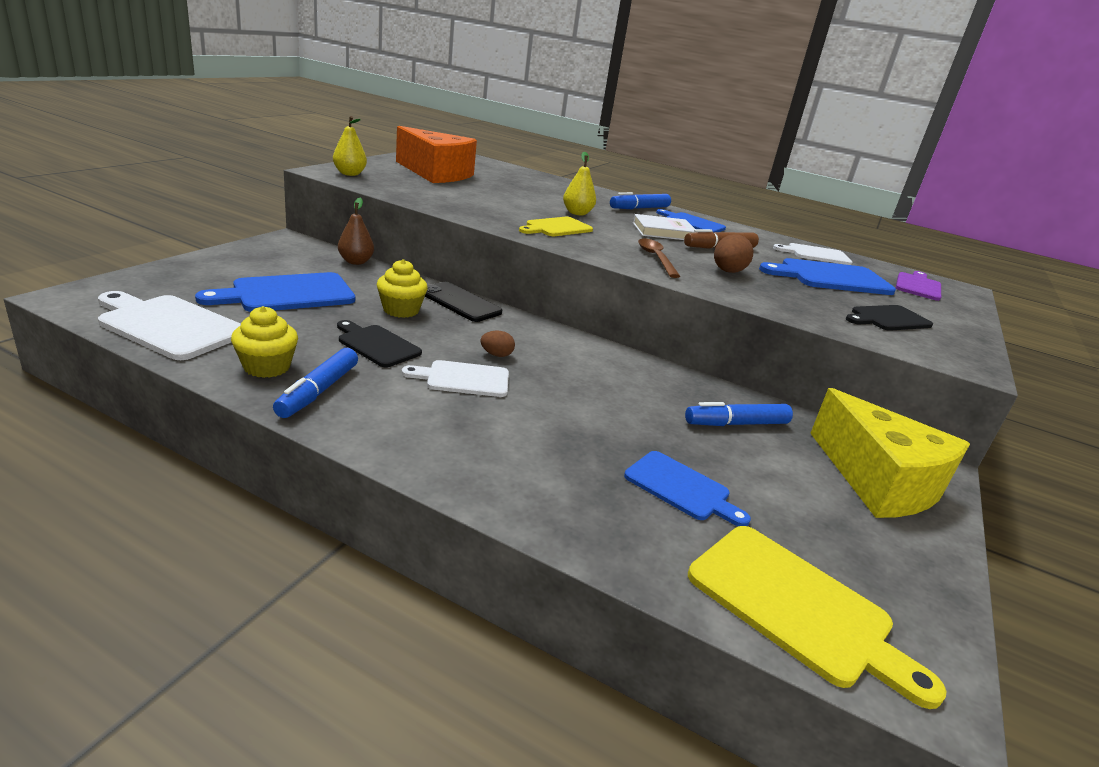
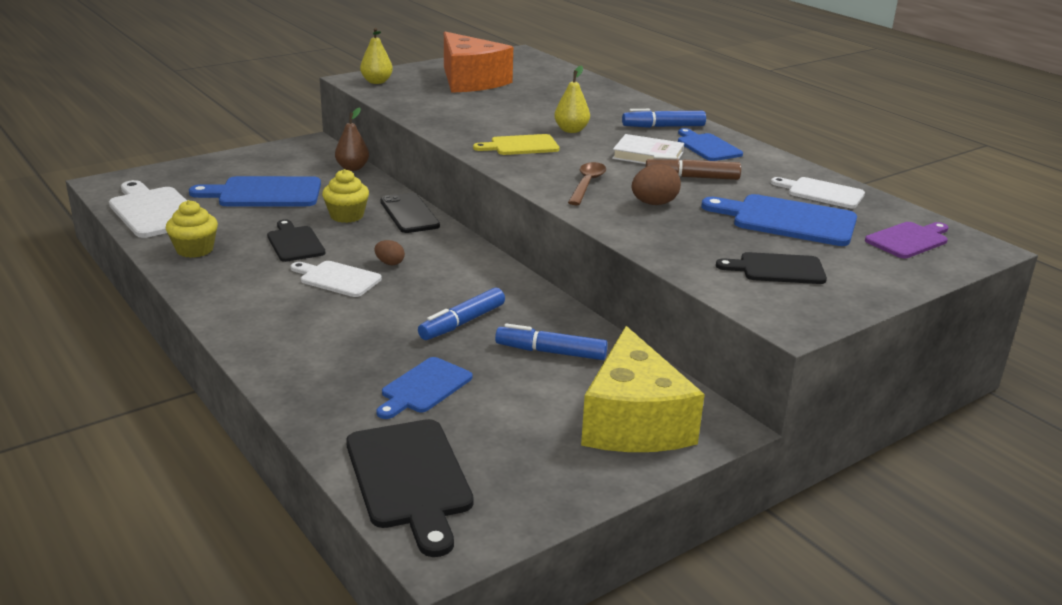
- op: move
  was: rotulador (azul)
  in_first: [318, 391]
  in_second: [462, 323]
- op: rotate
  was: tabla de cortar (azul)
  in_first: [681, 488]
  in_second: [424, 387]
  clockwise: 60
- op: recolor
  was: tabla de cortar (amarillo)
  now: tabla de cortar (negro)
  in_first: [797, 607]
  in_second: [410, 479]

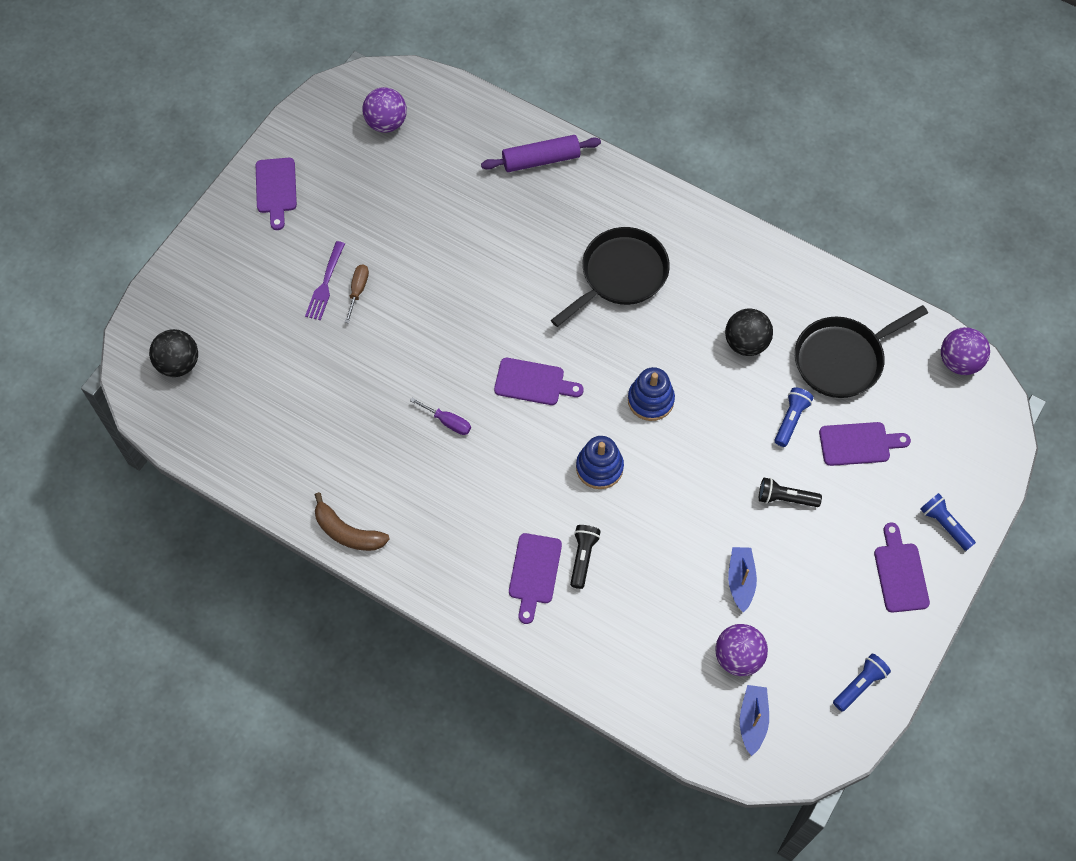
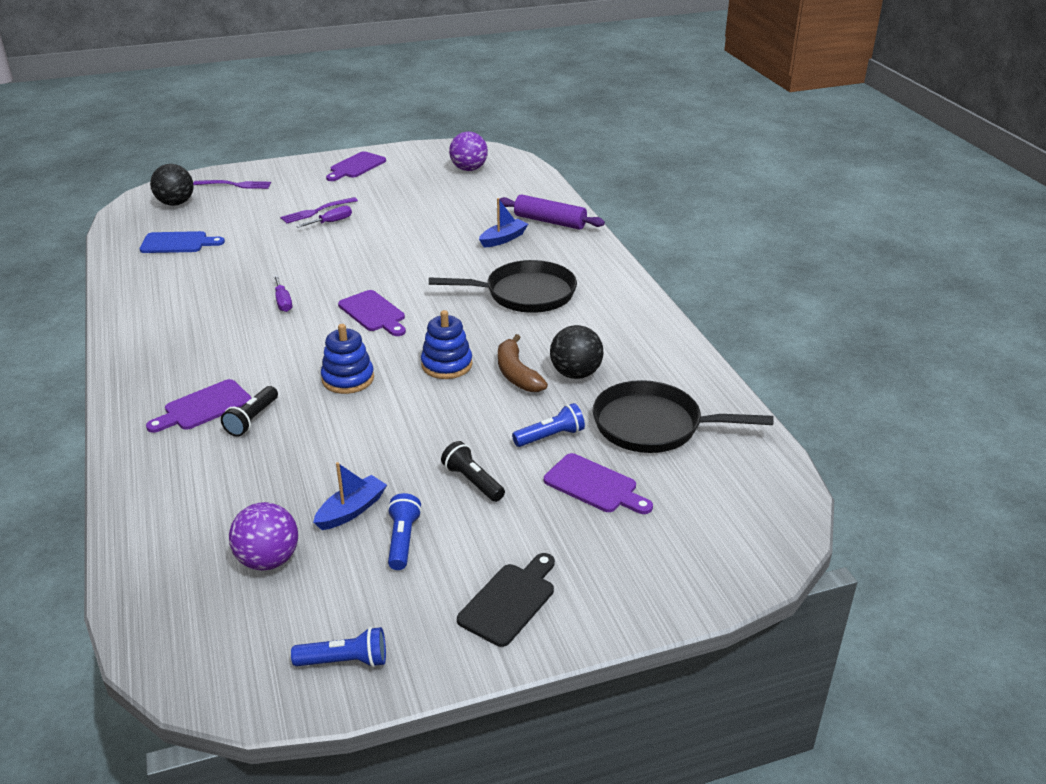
- op: move
  was: plátano (marrón)
  in_first: [347, 532]
  in_second: [516, 374]
- op: recolor
  was: destornillador (marrón)
  now: destornillador (morado)
  in_first: [358, 290]
  in_second: [331, 222]
- op: rotate
  was: lámpara de mano (negro)
  in_first: [583, 557]
  in_second: [252, 419]
  clockwise: 150
- op: move
  was: barco (azul)
  in_first: [752, 720]
  in_second: [503, 239]
- op: recolor
  was: tabla de cortar (morado)
  now: tabla de cortar (negro)
  in_first: [900, 573]
  in_second: [509, 601]
- op: move
  was: lámpara de mano (azul)
  in_first: [944, 524]
  in_second: [403, 540]
- op: delete
  was: pelota (morado)
  in_first: [959, 362]
- op: insert
  now: tabla de cortar (azul)
  in_second: [177, 243]
- op: insert
  now: tenedor (morado)
  in_second: [235, 185]

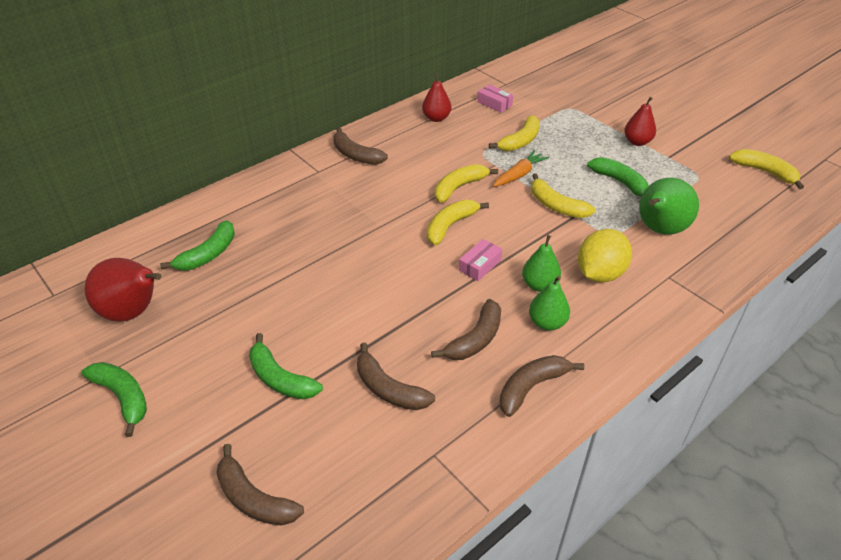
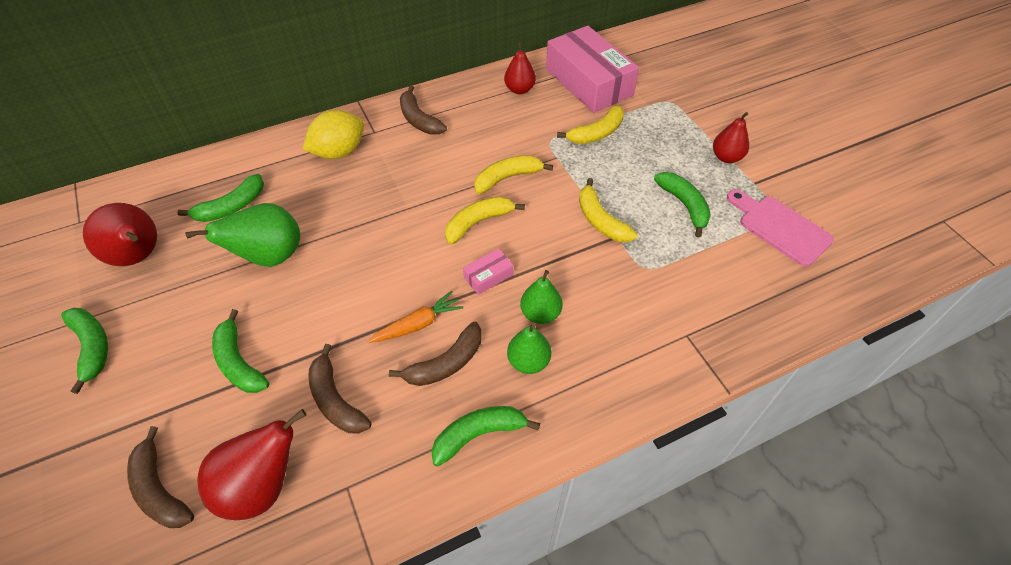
- op: resize
  was: caja (rosa)
  in_first: [494, 103]
  in_second: [588, 82]
  ratio: 2.46
- op: move
  was: zanahoria (naranja)
  in_first: [519, 174]
  in_second: [418, 324]
- op: recolor
  was: plátano (marrón)
  now: plátano (verde)
  in_first: [532, 387]
  in_second: [479, 434]
- op: move
  was: limón (amarillo)
  in_first: [600, 274]
  in_second: [339, 152]
- op: move
  was: pera (verde)
  in_first: [659, 230]
  in_second: [269, 256]
- op: delete
  was: plátano (amarillo)
  in_first: [765, 172]
- op: insert
  now: pera (rojo)
  in_second: [262, 485]
- op: insert
  now: tabla de cortar (rosa)
  in_second: [780, 228]

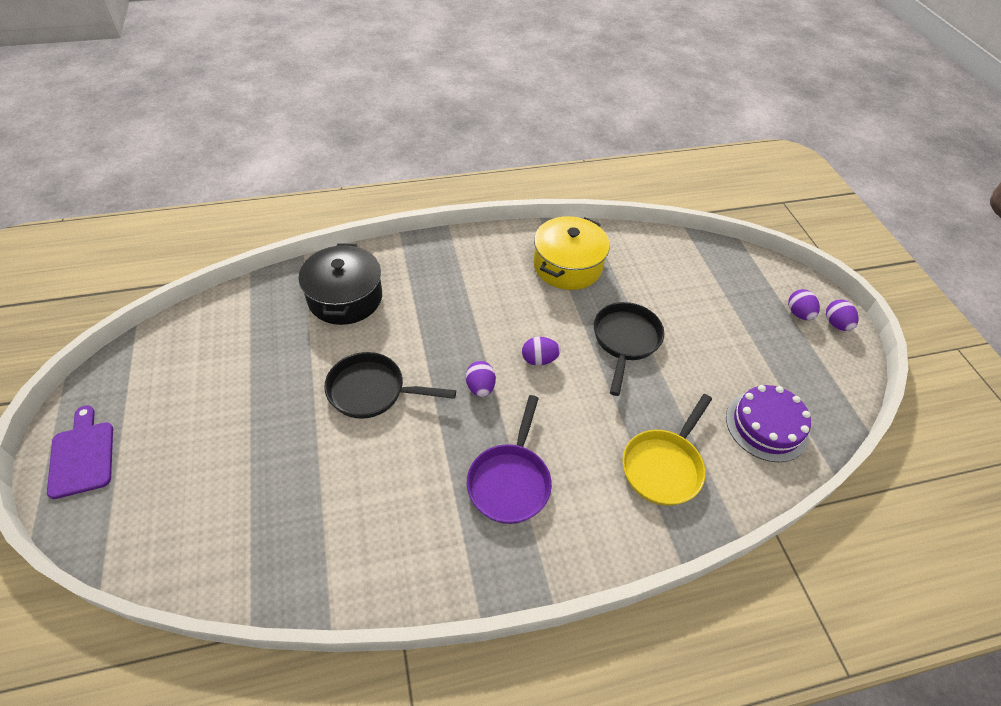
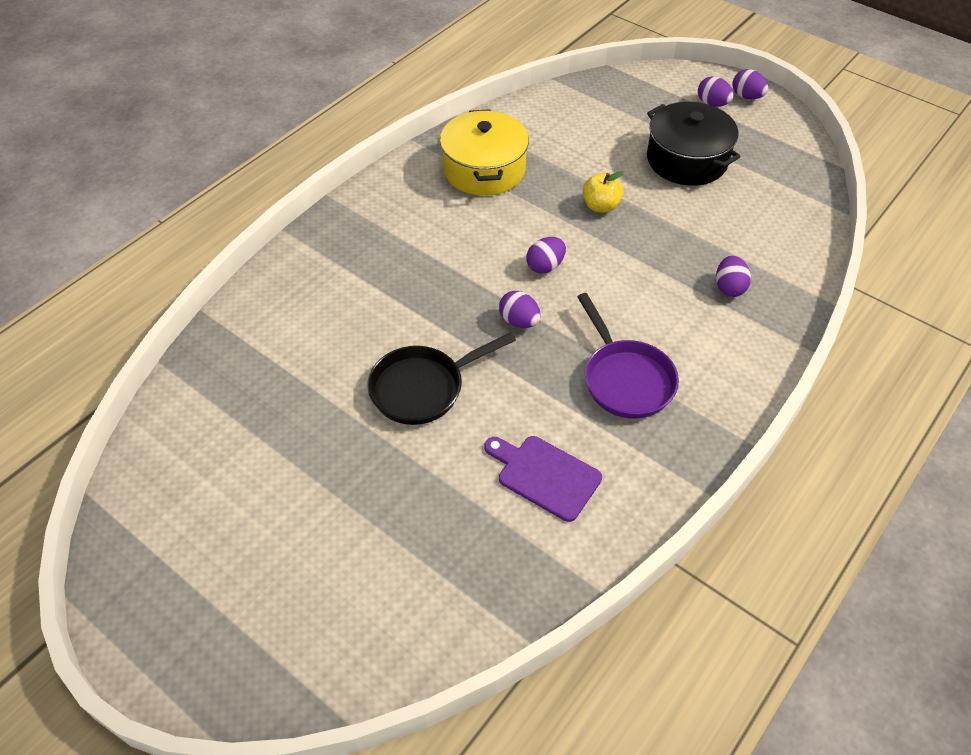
- op: move
  was: tabla de cortar (morado)
  in_first: [82, 455]
  in_second: [545, 476]
- op: move
  was: olla (negro)
  in_first: [345, 298]
  in_second: [687, 160]
- op: replace
  was: sartén (negro)
  now: manzana (amarillo)
  in_first: [625, 340]
  in_second: [600, 206]
- op: replace
  was: sartén (amarillo)
  now: huevo (morado)
  in_first: [663, 466]
  in_second: [729, 287]
- op: delete
  was: tarta (morado)
  in_first: [766, 425]

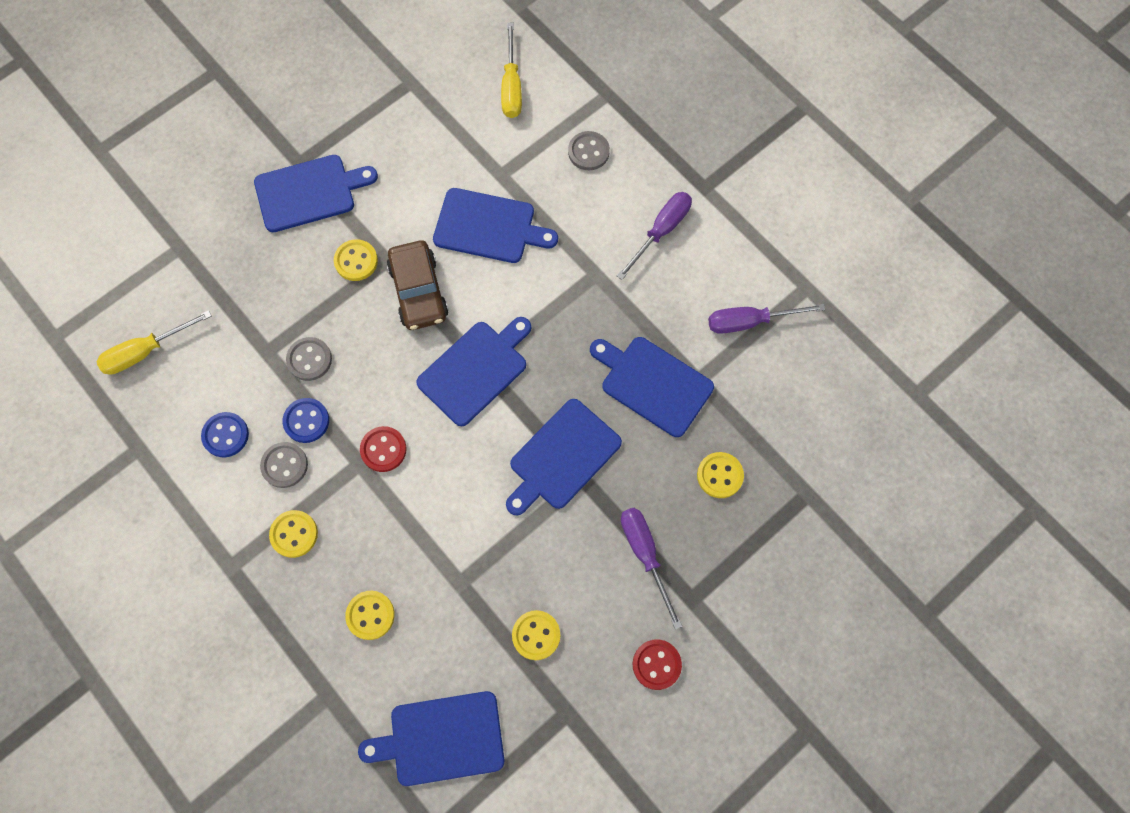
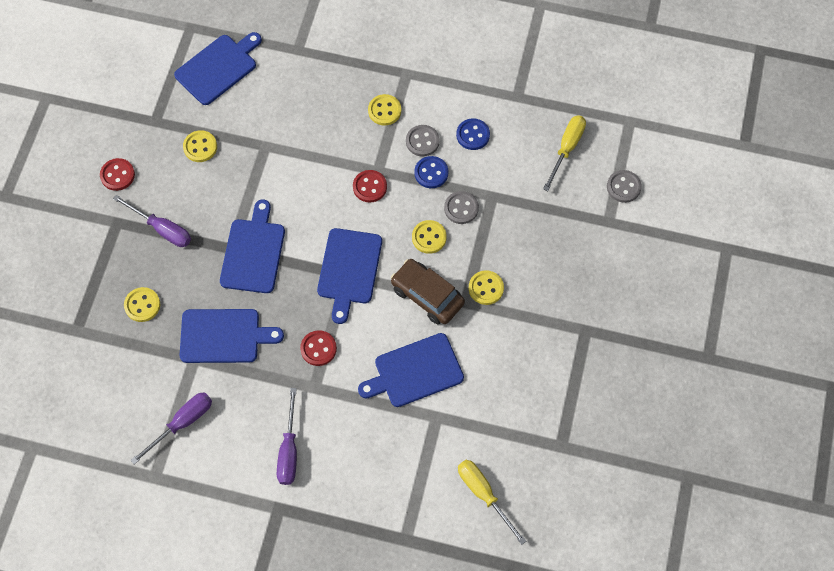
- op: delete
  was: tabla de cortar (azul)
  in_first: [309, 192]
- op: move
  was: botón (amarillo)
  in_first: [370, 615]
  in_second: [429, 237]
- op: move
  was: botón (gris)
  in_first: [588, 152]
  in_second: [623, 187]
- op: insert
  now: botón (rojo)
  in_second: [318, 348]

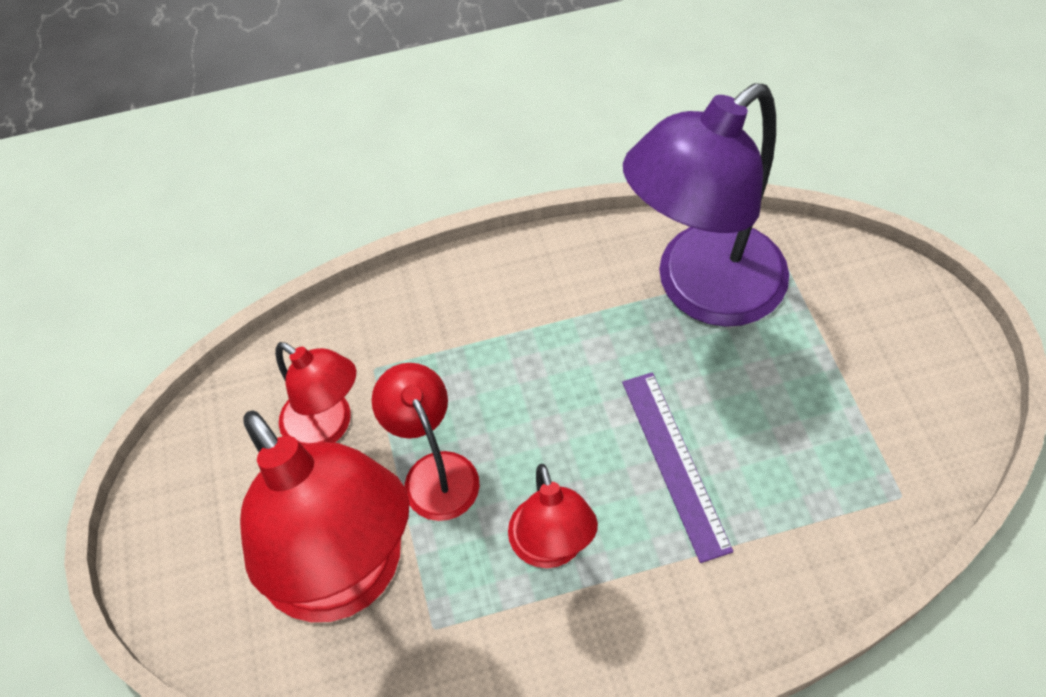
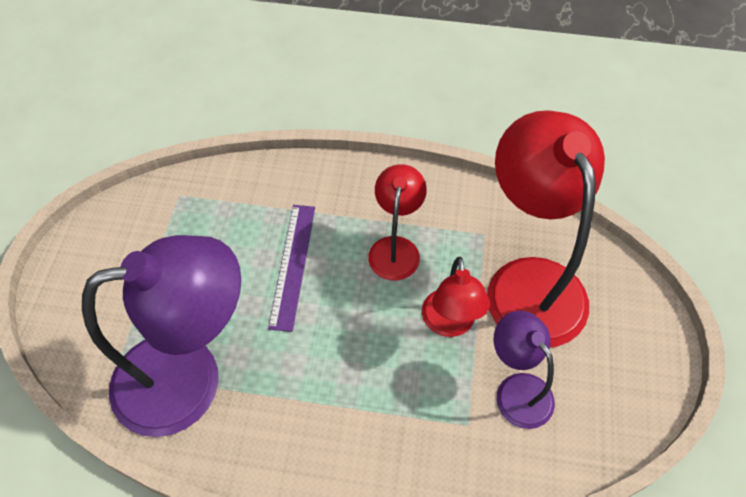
- op: recolor
  was: lámpara (rojo)
  now: lámpara (morado)
  in_first: [327, 427]
  in_second: [517, 389]

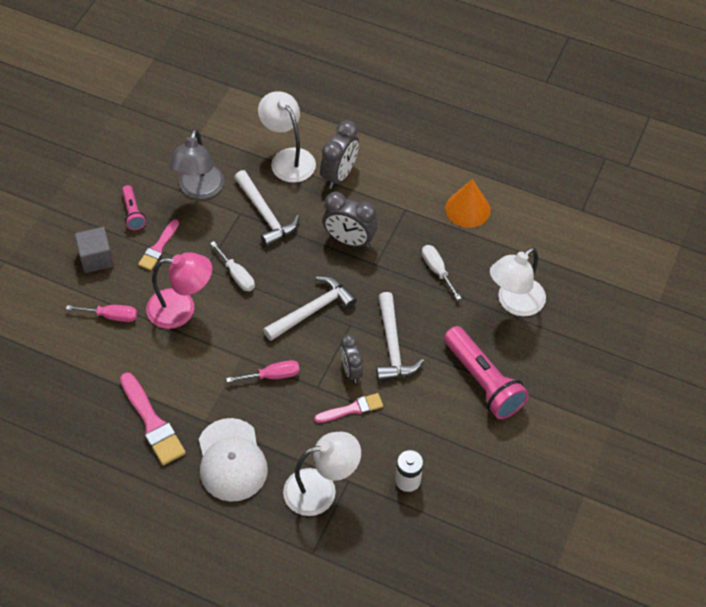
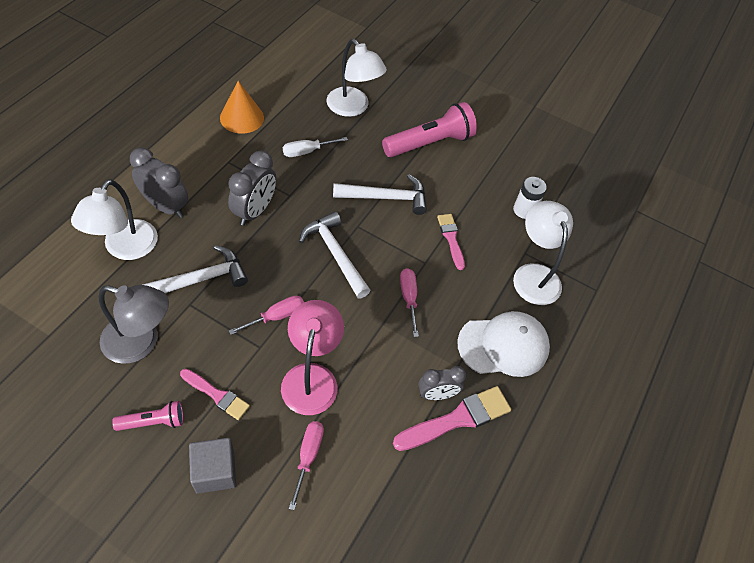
- op: recolor
  was: destornillador (blanco)
  now: destornillador (rosa)
  in_first: [237, 275]
  in_second: [276, 316]
- op: rotate
  was: lámpara (blanco)
  in_first: [288, 158]
  in_second: [125, 248]
  clockwise: -45
- op: move
  was: despertador (gris)
  in_first: [351, 370]
  in_second: [436, 394]

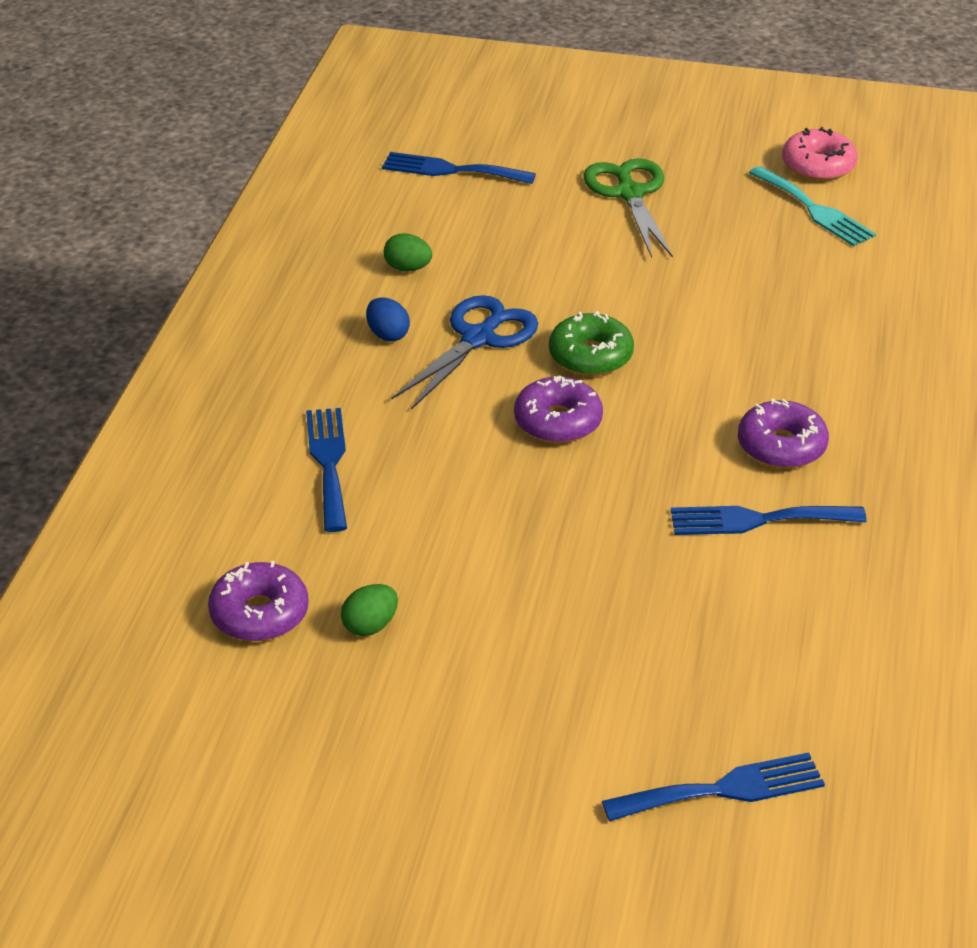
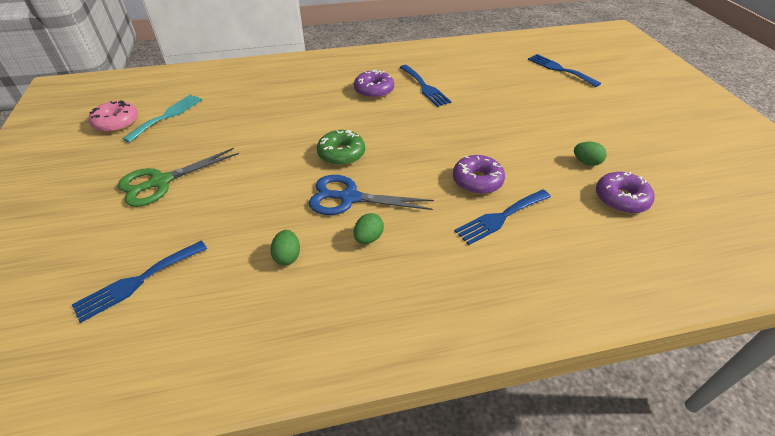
- op: recolor
  was: huevo (azul)
  now: huevo (verde)
  in_first: [388, 335]
  in_second: [368, 238]
- op: rotate
  was: tenedor (azul)
  in_first: [451, 170]
  in_second: [137, 281]
  clockwise: 60
- op: move
  was: rosquilla (morado)
  in_first: [558, 421]
  in_second: [477, 181]

